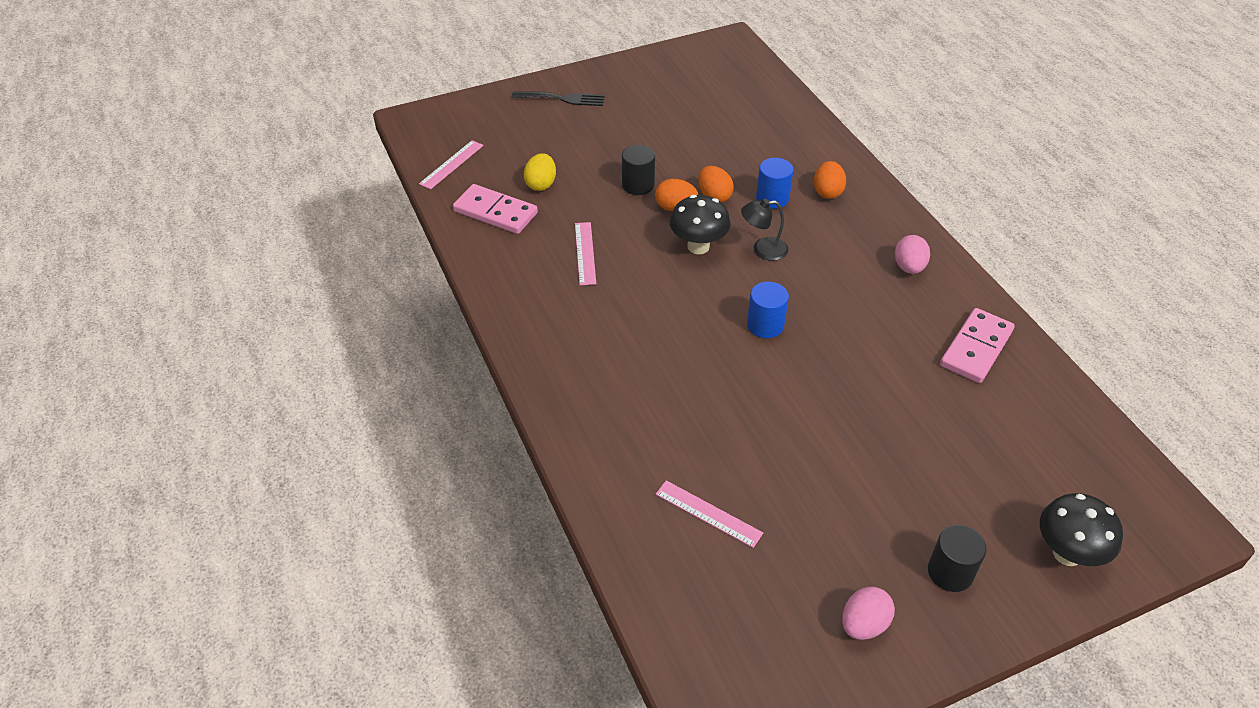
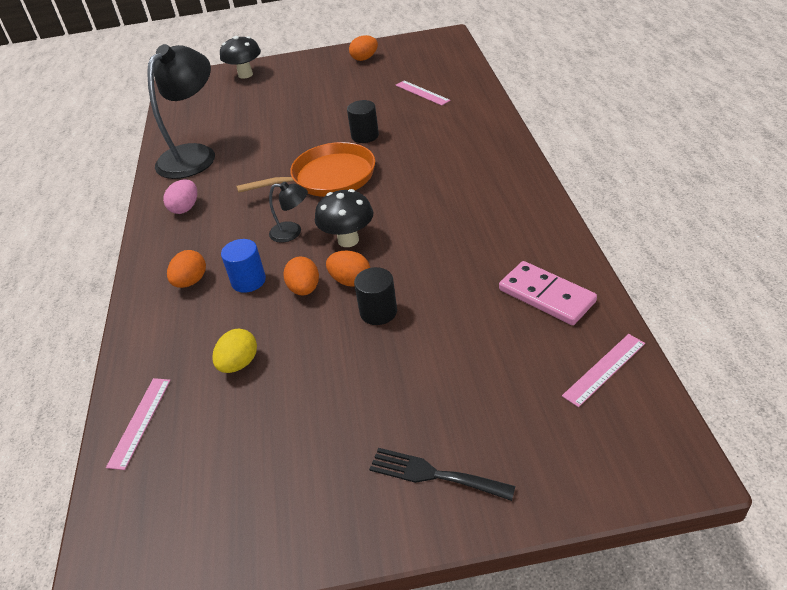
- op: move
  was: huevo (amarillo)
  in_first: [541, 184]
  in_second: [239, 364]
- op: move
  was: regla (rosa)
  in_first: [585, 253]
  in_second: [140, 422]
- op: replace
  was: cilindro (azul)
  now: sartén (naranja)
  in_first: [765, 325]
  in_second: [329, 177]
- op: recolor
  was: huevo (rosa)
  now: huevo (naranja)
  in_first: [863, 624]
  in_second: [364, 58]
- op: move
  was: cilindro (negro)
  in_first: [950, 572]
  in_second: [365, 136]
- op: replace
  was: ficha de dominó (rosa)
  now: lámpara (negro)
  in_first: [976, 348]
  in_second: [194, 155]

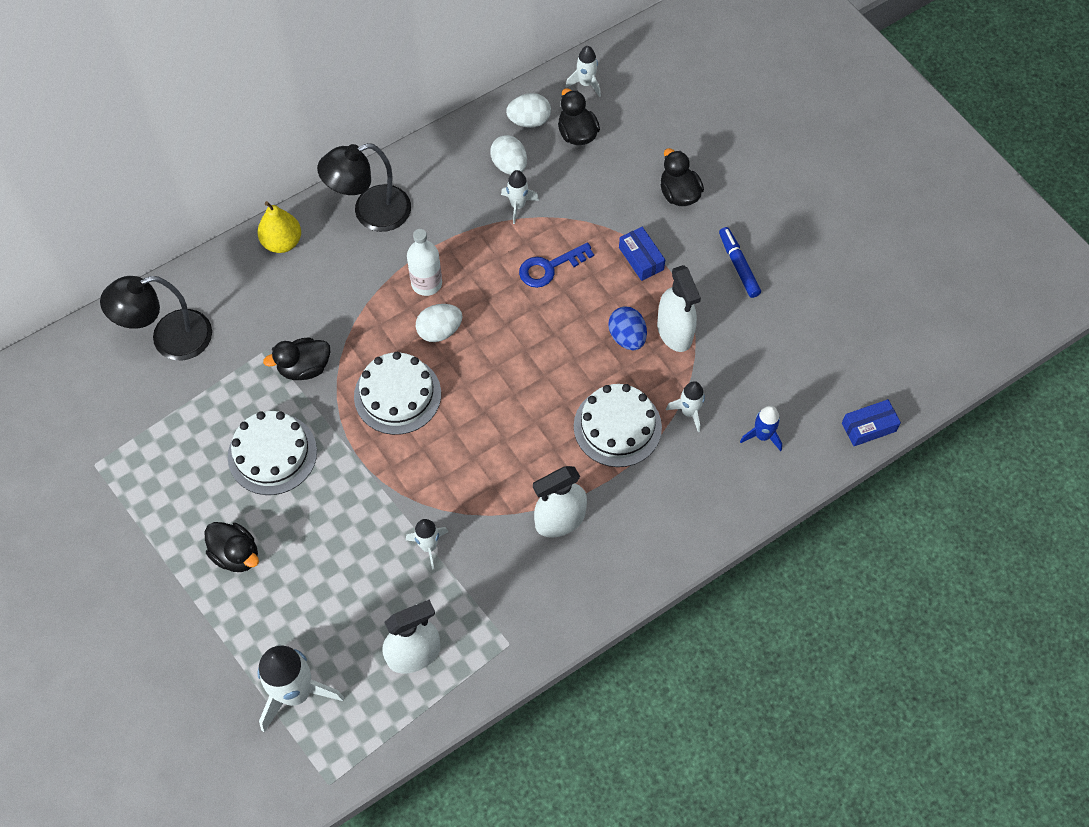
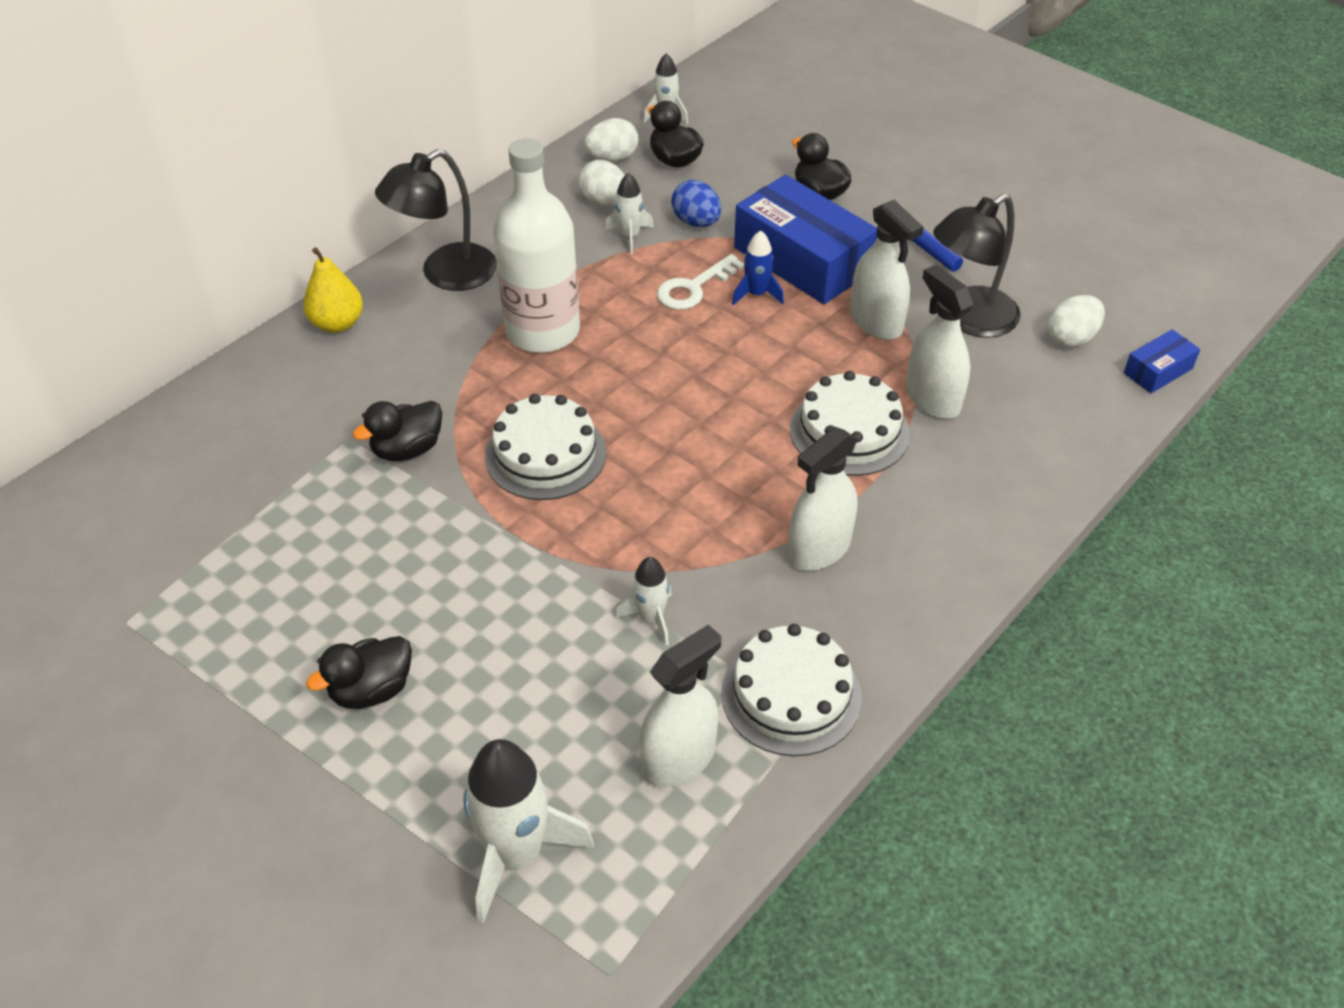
- op: move
  was: lámpara (negro)
  in_first: [169, 339]
  in_second: [968, 319]
- op: rotate
  was: pato (negro)
  in_first: [236, 554]
  in_second: [372, 690]
  clockwise: 120
- op: move
  was: tarta (blanco)
  in_first: [272, 454]
  in_second: [791, 695]
- op: resize
  was: botella (blanco)
  in_first: [426, 283]
  in_second: [543, 331]
  ratio: 1.81
- op: move
  was: huevo (blanco)
  in_first: [439, 331]
  in_second: [1071, 338]
- op: recolor
  was: llave (azul)
  now: llave (blanco)
  in_first: [549, 268]
  in_second: [693, 288]
- op: move
  was: huevo (azul)
  in_first: [627, 337]
  in_second: [696, 222]
- op: resize
  was: caja (azul)
  in_first: [641, 259]
  in_second: [802, 260]
  ratio: 2.15
- op: replace
  was: cohete (blanco)
  now: pulverizador (blanco)
  in_first: [689, 412]
  in_second: [932, 398]
- op: move
  was: cohete (azul)
  in_first: [762, 436]
  in_second: [756, 294]

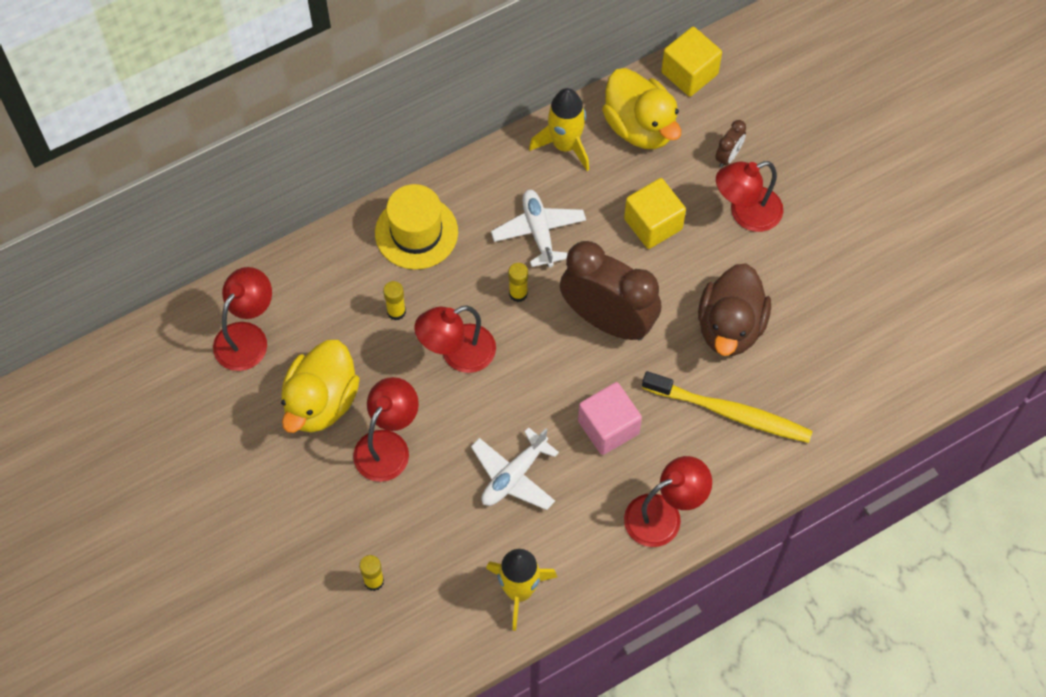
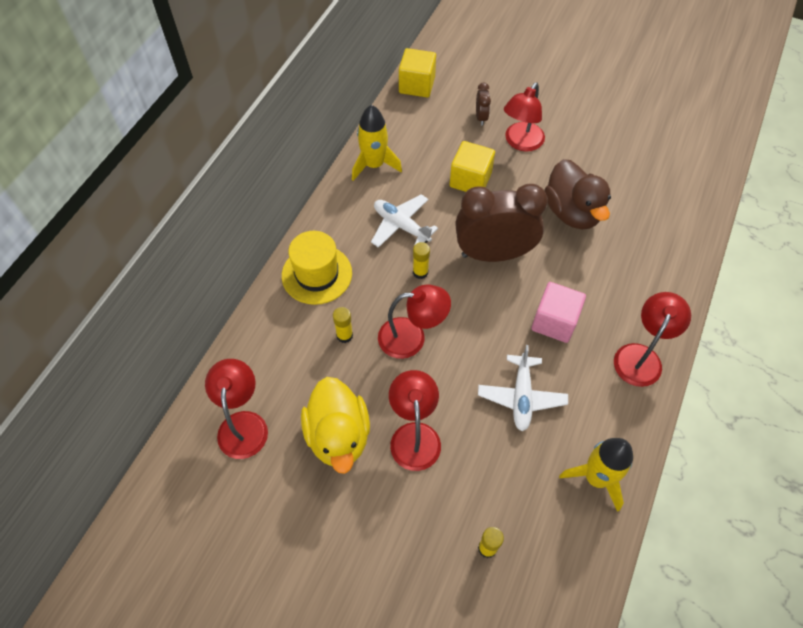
- op: rotate
  was: lámpara (rojo)
  in_first: [457, 354]
  in_second: [412, 337]
  clockwise: -120
- op: delete
  was: pato (amarillo)
  in_first: [640, 127]
- op: delete
  was: cepillo de dientes (amarillo)
  in_first: [730, 413]

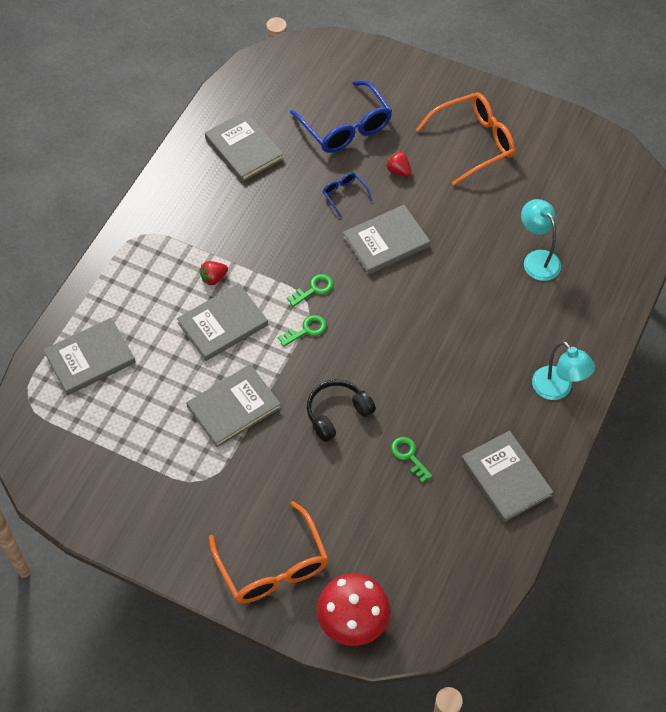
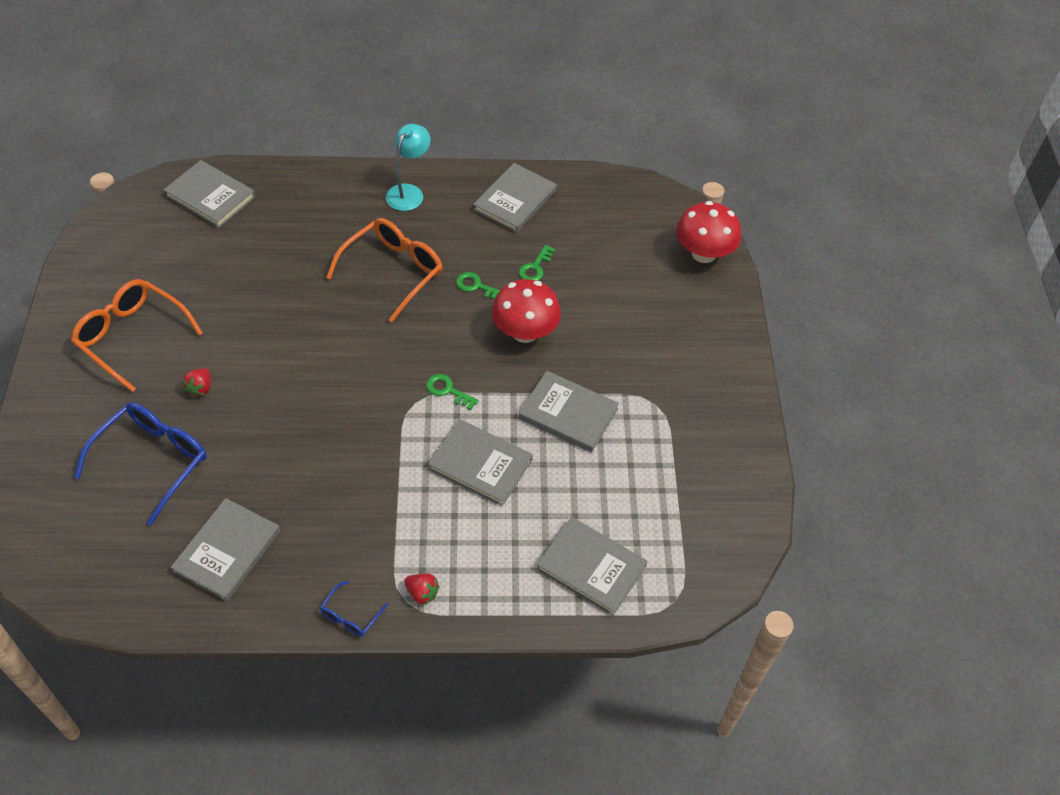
- op: move
  was: fresa (rojo)
  in_first: [214, 278]
  in_second: [422, 593]
- op: move
  was: gafas (naranja)
  in_first: [273, 566]
  in_second: [393, 271]
- op: move
  was: llave (verde)
  in_first: [314, 289]
  in_second: [477, 286]
- op: replace
  was: auriculares (negro)
  now: seta (rojo)
  in_first: [337, 413]
  in_second: [525, 332]
- op: move
  was: gafas (azul)
  in_first: [344, 195]
  in_second: [350, 616]
- op: move
  was: libro (gris)
  in_first: [386, 242]
  in_second: [210, 196]
- op: delete
  was: lámpara (turquesa)
  in_first: [537, 259]

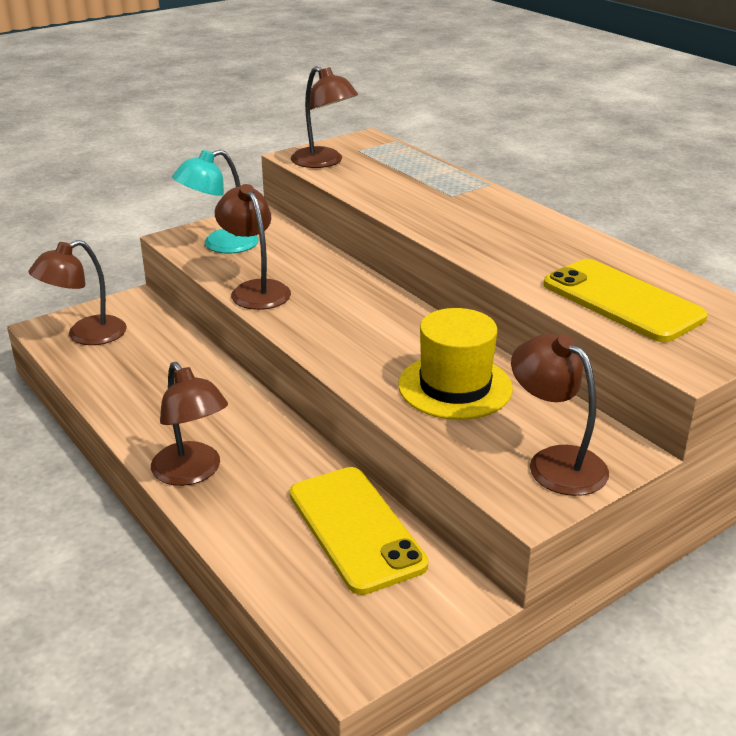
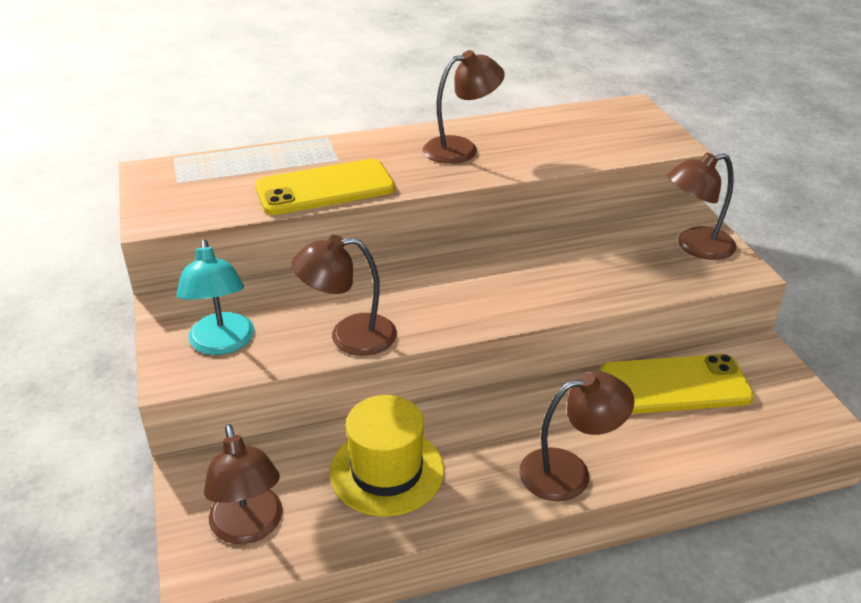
- op: move
  was: lámpara (marrón)
  in_first: [324, 162]
  in_second: [461, 148]
- op: move
  was: sombrero (amarillo)
  in_first: [455, 387]
  in_second: [387, 471]
- op: move
  was: móvil (amarillo)
  in_first: [622, 301]
  in_second: [325, 188]

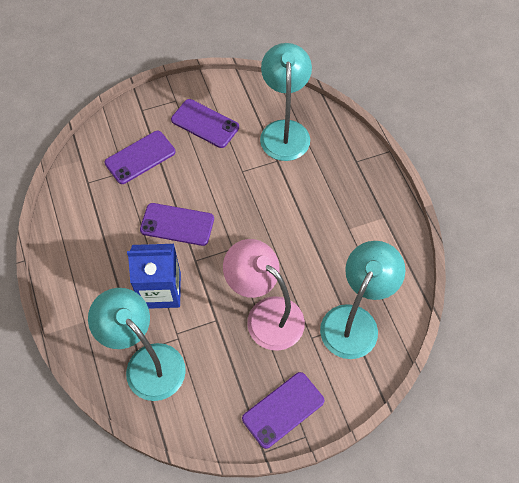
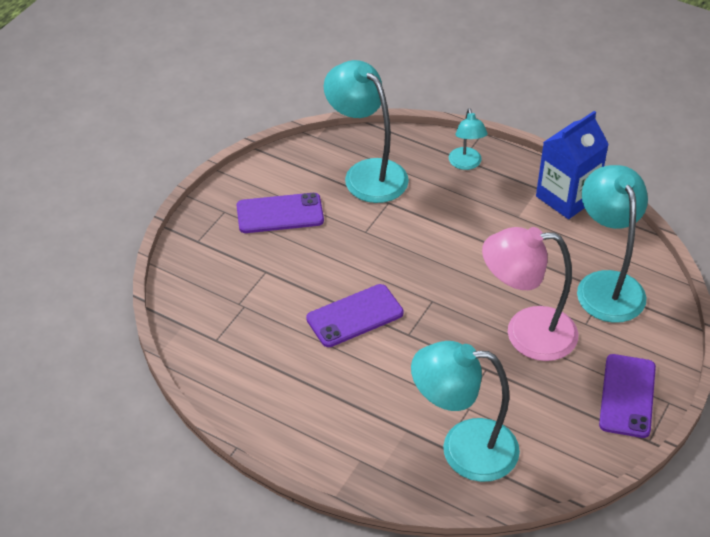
- op: delete
  was: móvil (morado)
  in_first: [140, 157]
- op: move
  was: cartón de leche (azul)
  in_first: [161, 290]
  in_second: [566, 197]
- op: insert
  now: lámpara (turquesa)
  in_second: [466, 164]

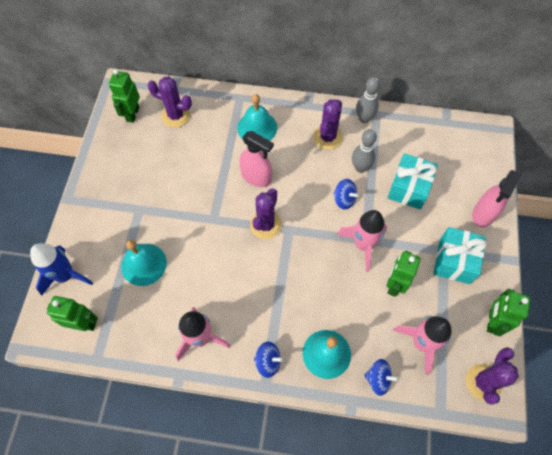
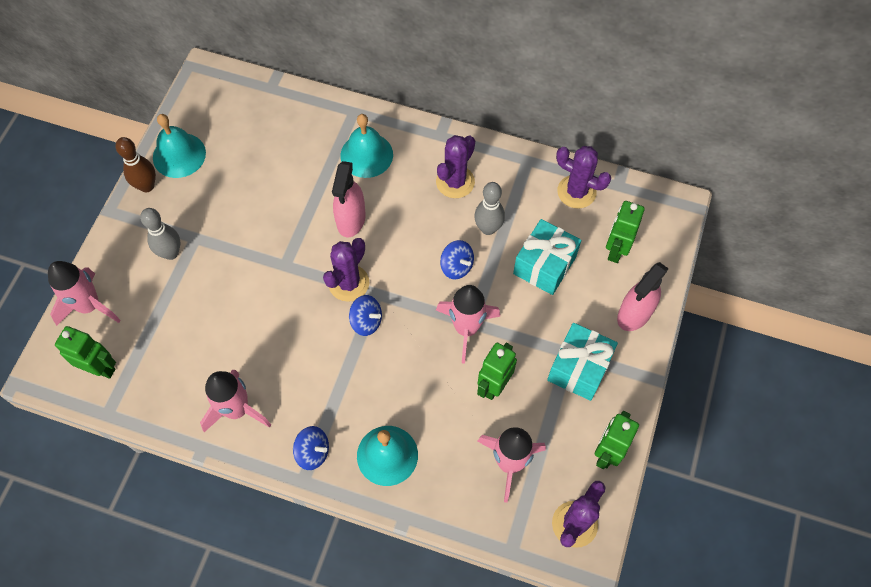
- op: recolor
  was: cohete (azul)
  now: cohete (rosa)
  in_first: [65, 275]
  in_second: [89, 306]
- op: move
  was: robot (verde)
  in_first: [132, 114]
  in_second: [615, 250]
- op: move
  was: campana (turquesa)
  in_first: [144, 264]
  in_second: [179, 155]
- op: move
  was: cactus (morado)
  in_first: [176, 116]
  in_second: [576, 192]
- op: rotate
  was: pulverizador (rosa)
  in_first: [256, 177]
  in_second: [351, 220]
  clockwise: 60
- op: move
  was: bolo (gris)
  in_first: [364, 118]
  in_second: [171, 253]
- op: move
  was: peonza (azul)
  in_first: [378, 379]
  in_second: [366, 321]
- op: insert
  now: bolo (marrón)
  in_second: [147, 186]

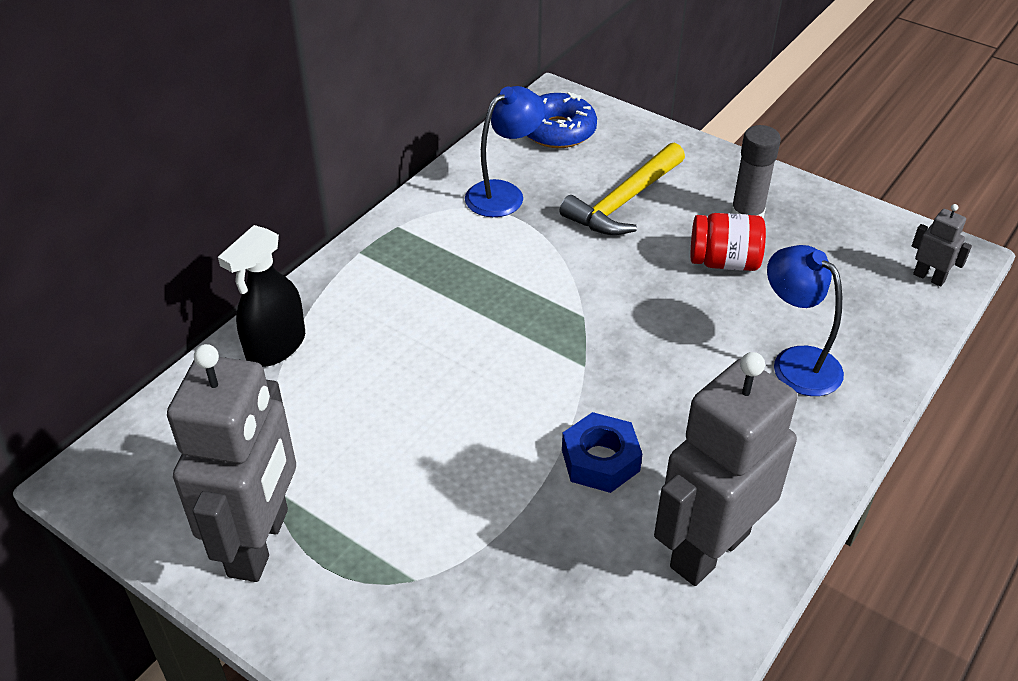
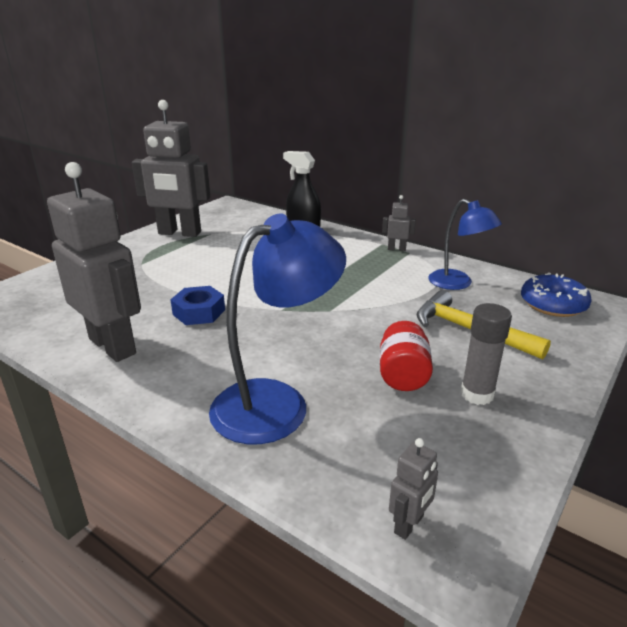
- op: resize
  was: lámpara (azul)
  in_first: [796, 362]
  in_second: [276, 402]
  ratio: 1.58
- op: insert
  now: robot (gris)
  in_second: [396, 249]

